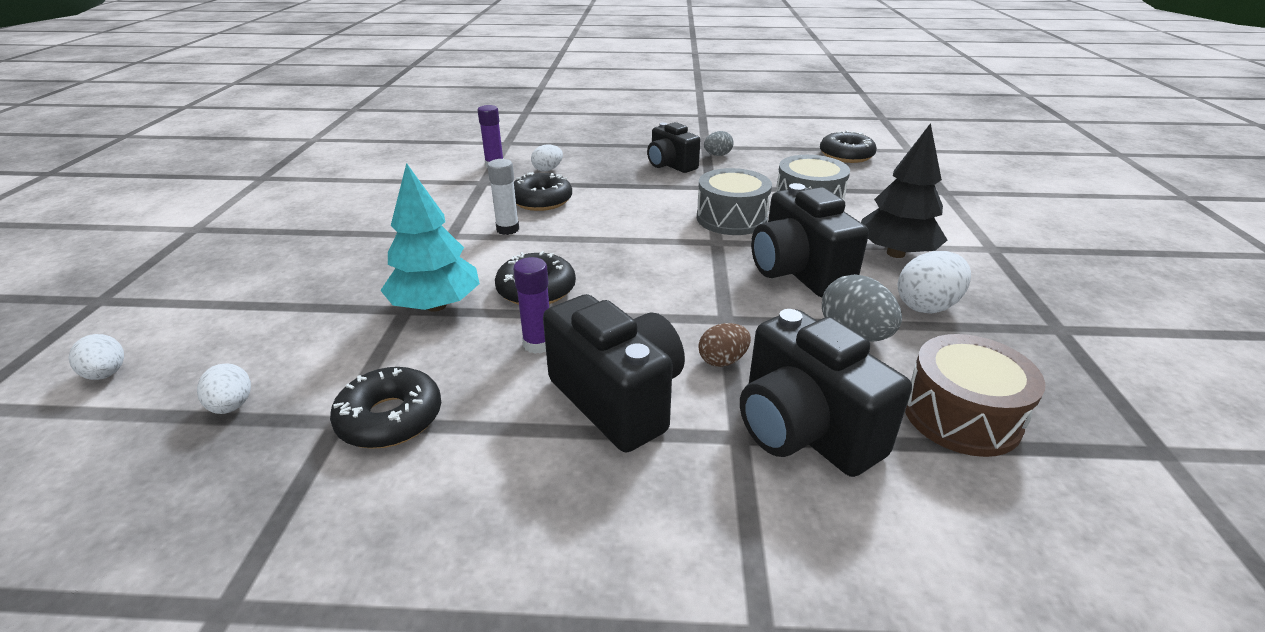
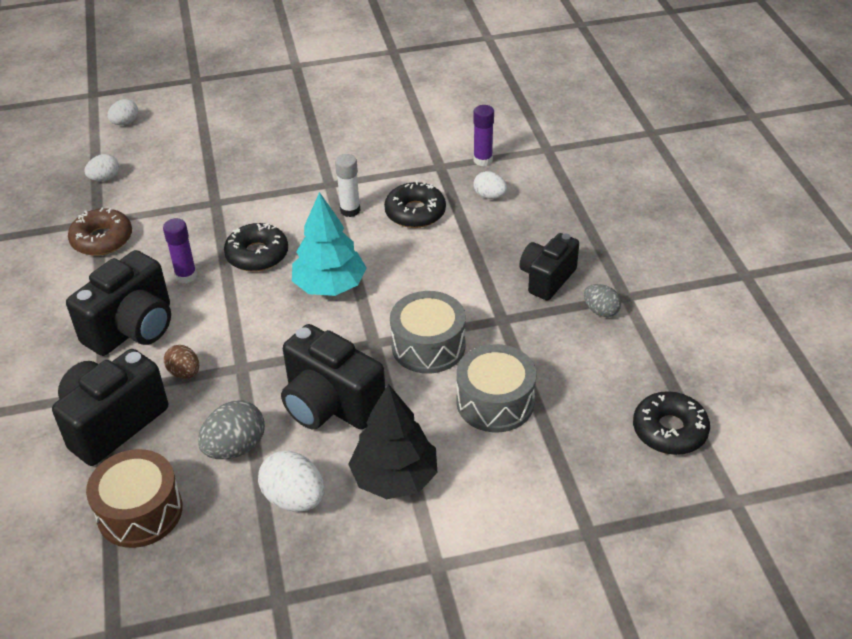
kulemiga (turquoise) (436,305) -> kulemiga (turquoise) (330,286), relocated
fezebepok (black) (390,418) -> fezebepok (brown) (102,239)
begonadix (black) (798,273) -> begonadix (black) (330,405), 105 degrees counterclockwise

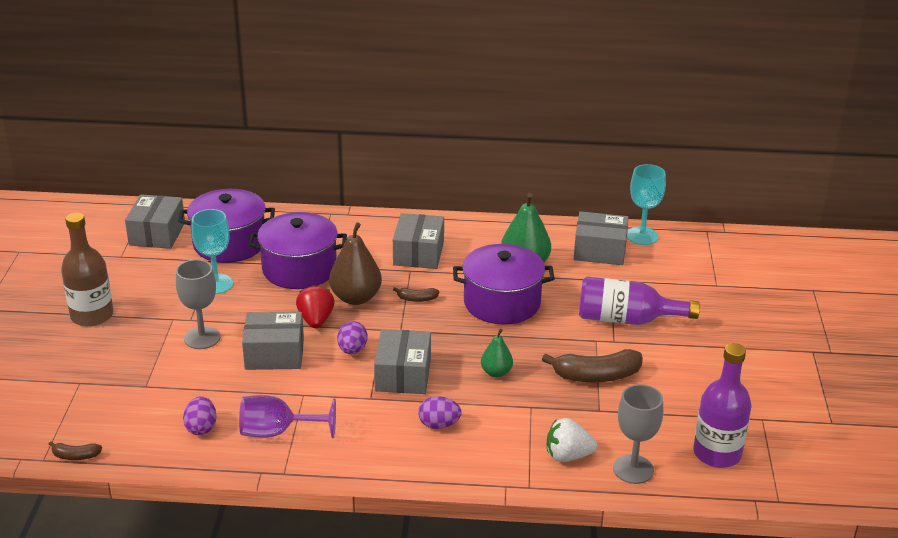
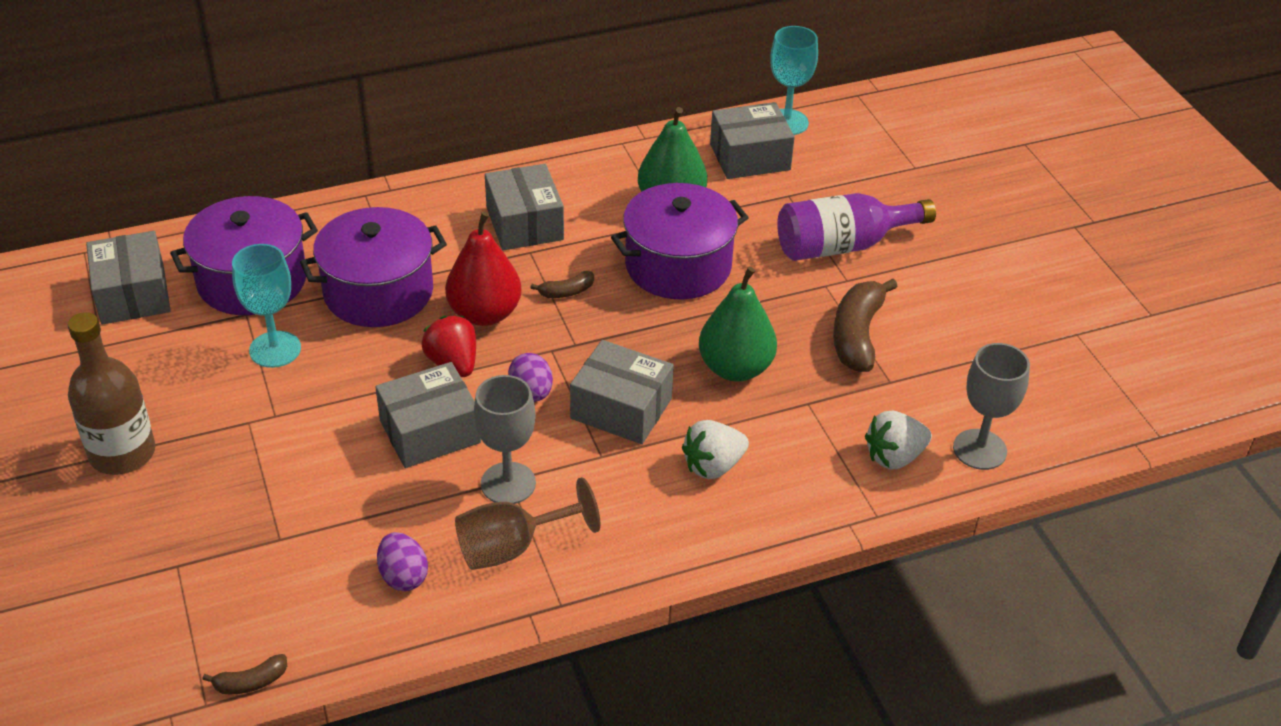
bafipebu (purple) (717,453) -> none
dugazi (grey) (202,338) -> dugazi (grey) (508,483), relocated
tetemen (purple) (439,425) -> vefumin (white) (713,466)
dugazi (purple) (277,432) -> dugazi (brown) (512,547)
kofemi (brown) (356,298) -> kofemi (red) (485,314)
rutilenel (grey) (403,375) -> rutilenel (grey) (621,408), 45 degrees counterclockwise
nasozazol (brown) (596,376) -> nasozazol (brown) (857,335), 135 degrees clockwise
kofemi (green) (496,372) -> kofemi (green) (735,368), x1.74

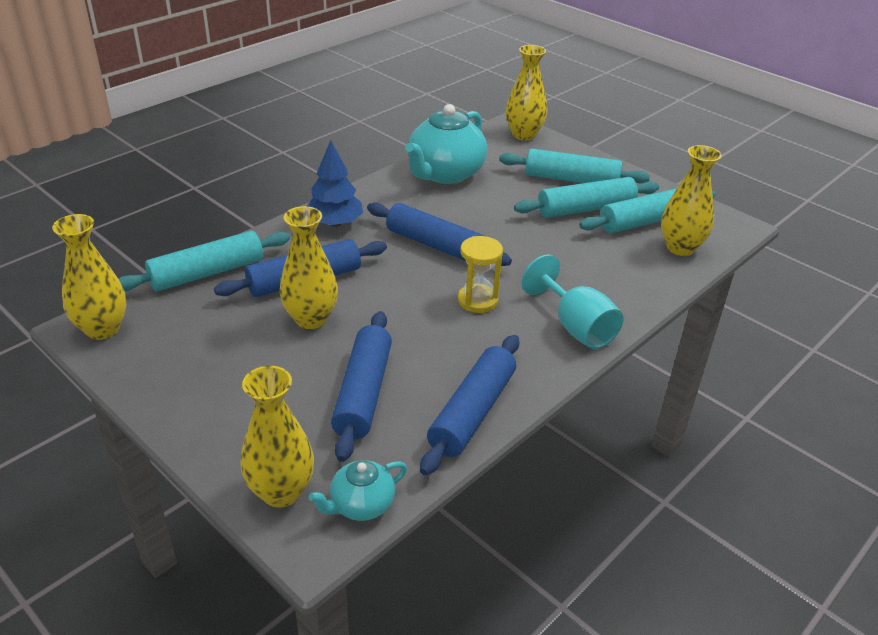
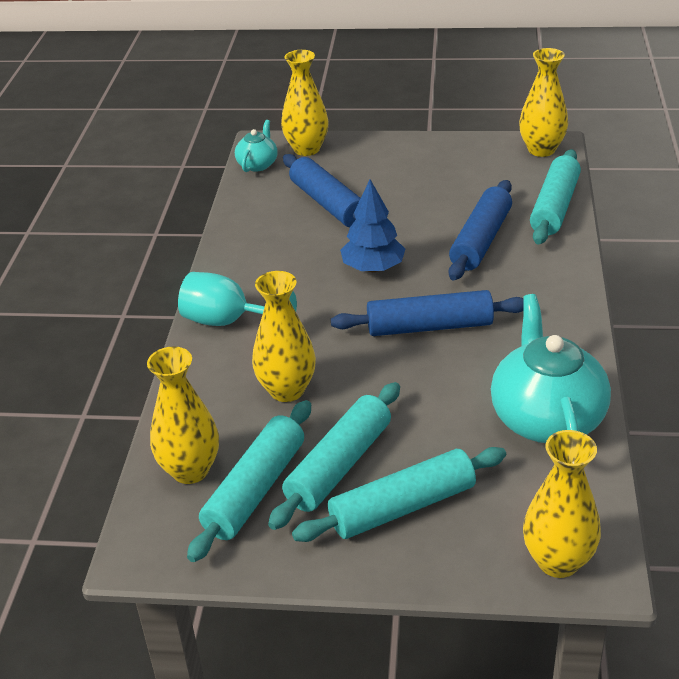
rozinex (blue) (472,412) -> none
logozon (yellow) (477,300) -> none
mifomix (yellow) (311,319) -> mifomix (yellow) (287,390), relocated
kulemiga (blue) (335,223) -> kulemiga (blue) (373,268), relocated

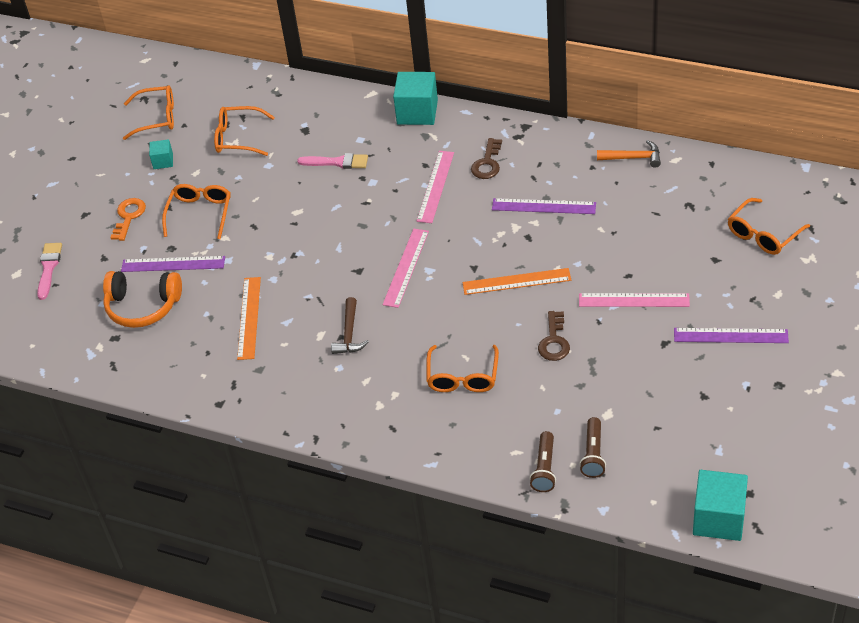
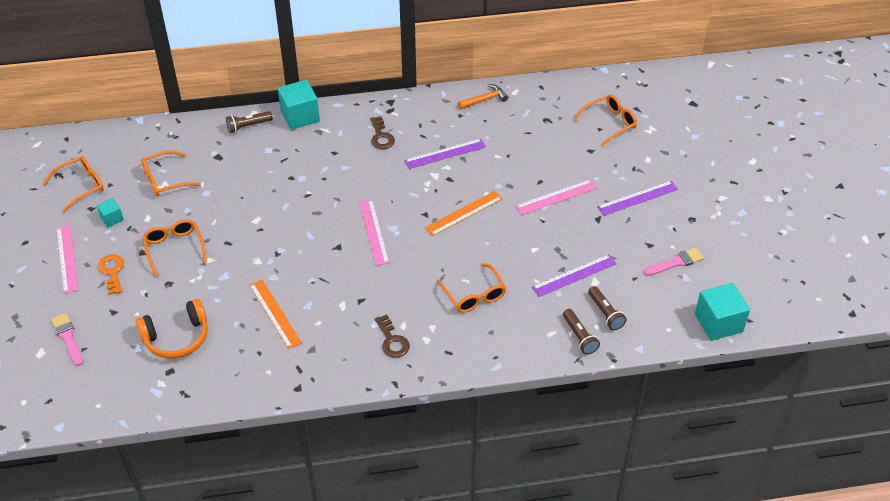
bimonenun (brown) (349,334) -> none
none -> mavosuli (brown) (248,126)
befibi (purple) (173,264) -> befibi (purple) (574,275), relocated
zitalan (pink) (337,162) -> zitalan (pink) (676,262), relocated
befibi (pink) (435,186) -> befibi (pink) (67,259), relocated
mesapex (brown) (554,341) -> mesapex (brown) (392,340), relocated
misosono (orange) (763,234) -> misosono (orange) (610,123), 135 degrees counterclockwise

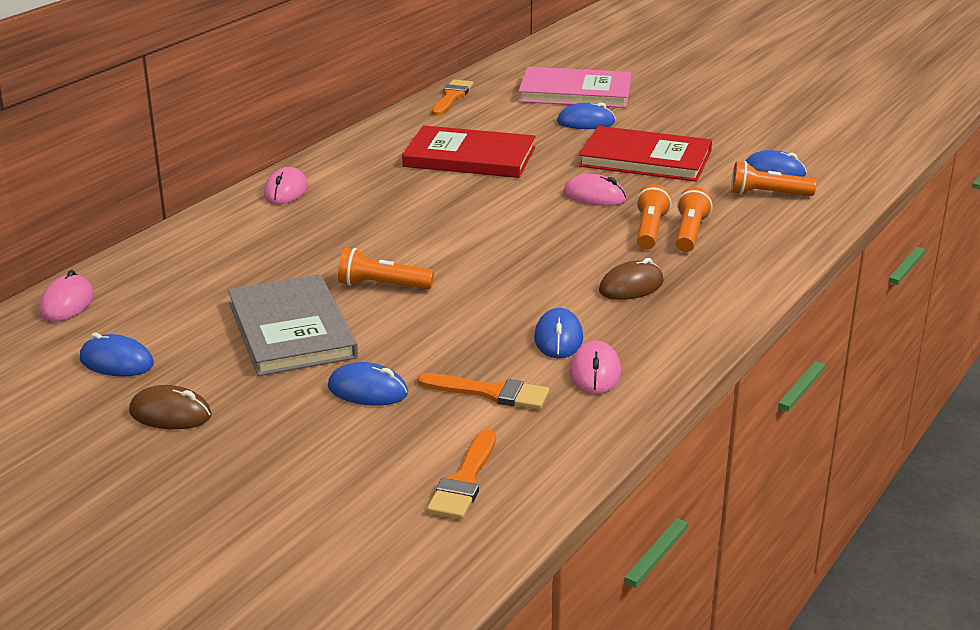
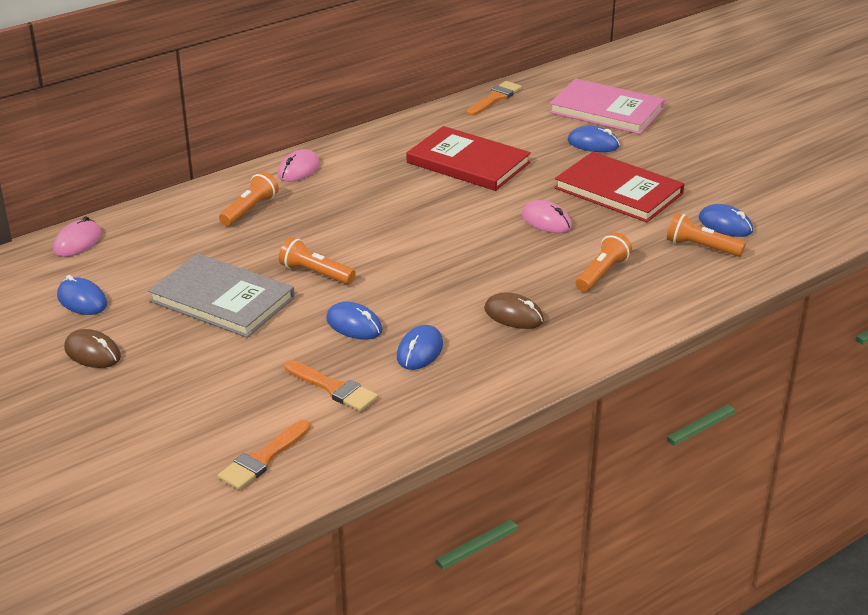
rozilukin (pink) (595,373) -> none
rozilukin (blue) (368,390) -> rozilukin (blue) (354,325), relocated
mavosuli (orange) (650,230) -> mavosuli (orange) (249,210), relocated
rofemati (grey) (292,330) -> rofemati (grey) (222,299), 60 degrees counterclockwise
rozilukin (brown) (631,286) -> rozilukin (brown) (513,315), 45 degrees clockwise

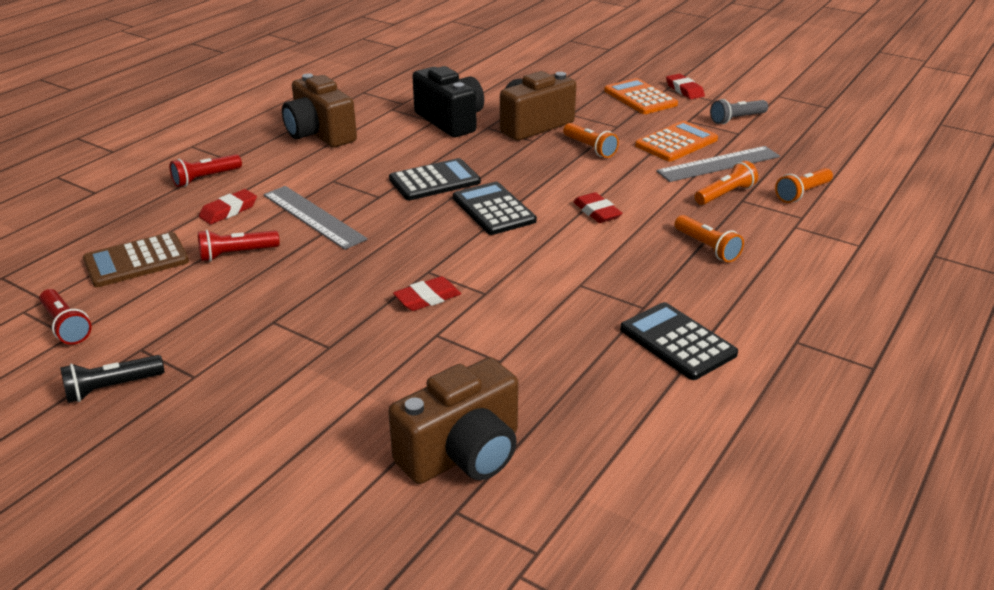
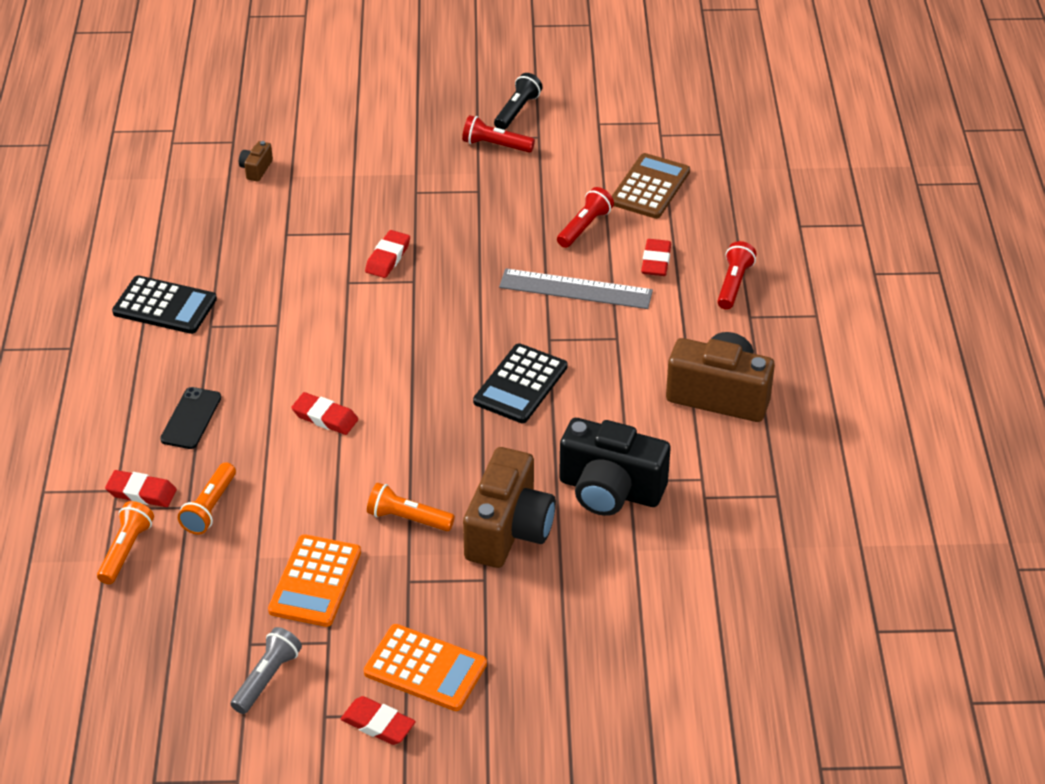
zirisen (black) (493,209) -> none
befibi (grey) (718,164) -> none
none -> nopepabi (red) (141,492)
mavosuli (red) (66,326) -> mavosuli (red) (495,145), relocated
mavosuli (orange) (707,247) -> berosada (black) (191,418)
begonadix (brown) (463,454) -> begonadix (brown) (256,169), x0.42

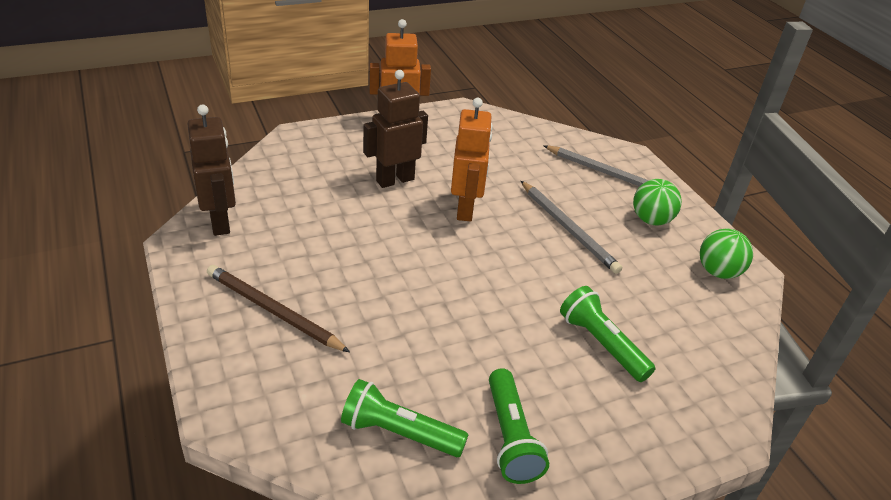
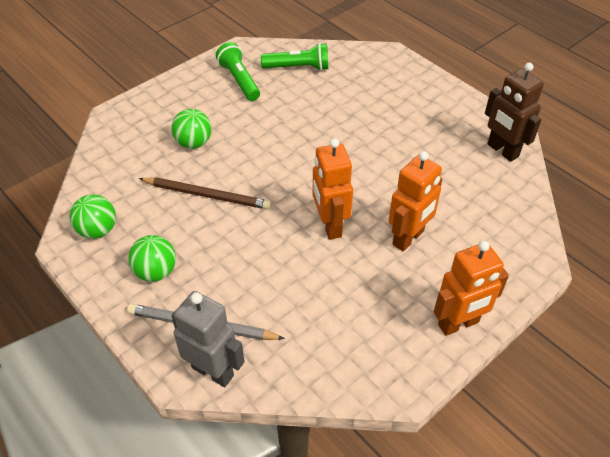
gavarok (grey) (568,228) -> none
none -> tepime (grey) (213,371)
gavarok (brown) (273,311) -> gavarok (brown) (207,195), relocated
mavosuli (green) (601,344) -> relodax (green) (193,143)
tepime (brown) (395,180) -> tepime (orange) (408,238)

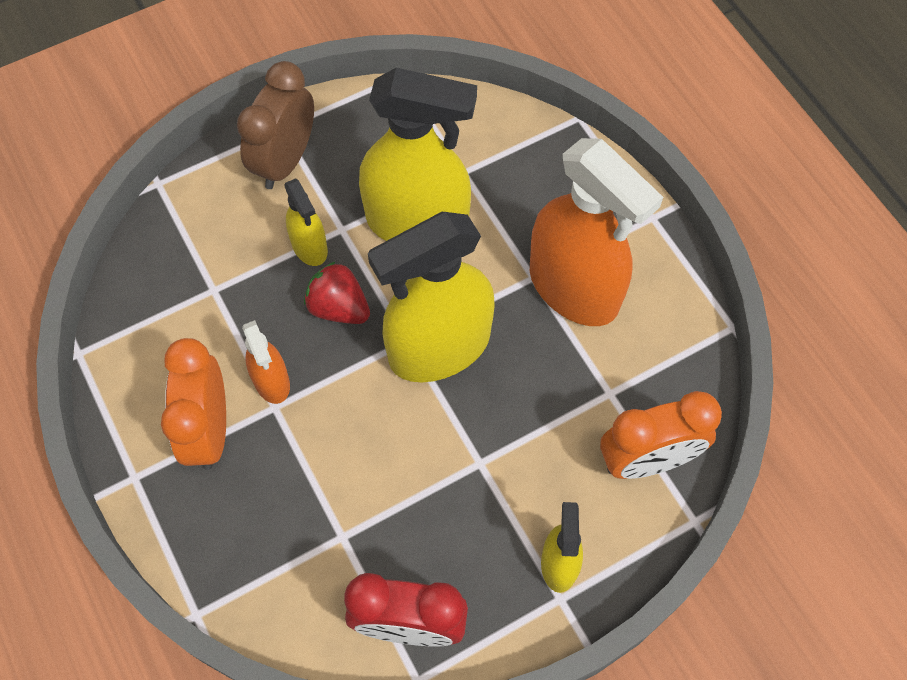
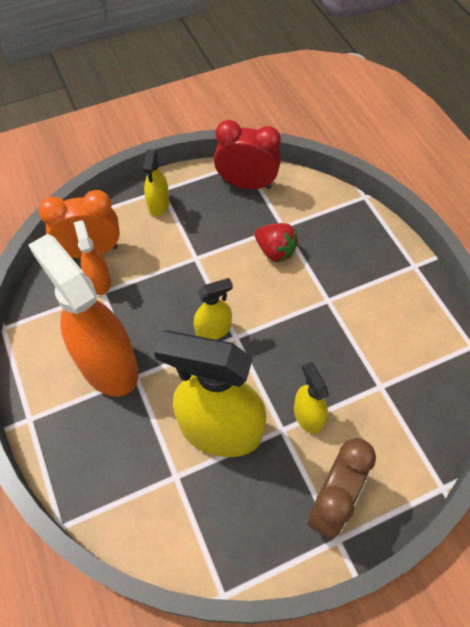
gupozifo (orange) (209,430) -> none
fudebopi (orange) (272,381) -> fudebopi (orange) (99,281), relocated
vefumin (red) (339,307) -> vefumin (red) (275,251), relocated
fudebopi (yellow) (439,348) -> fudebopi (yellow) (213,330), x0.48

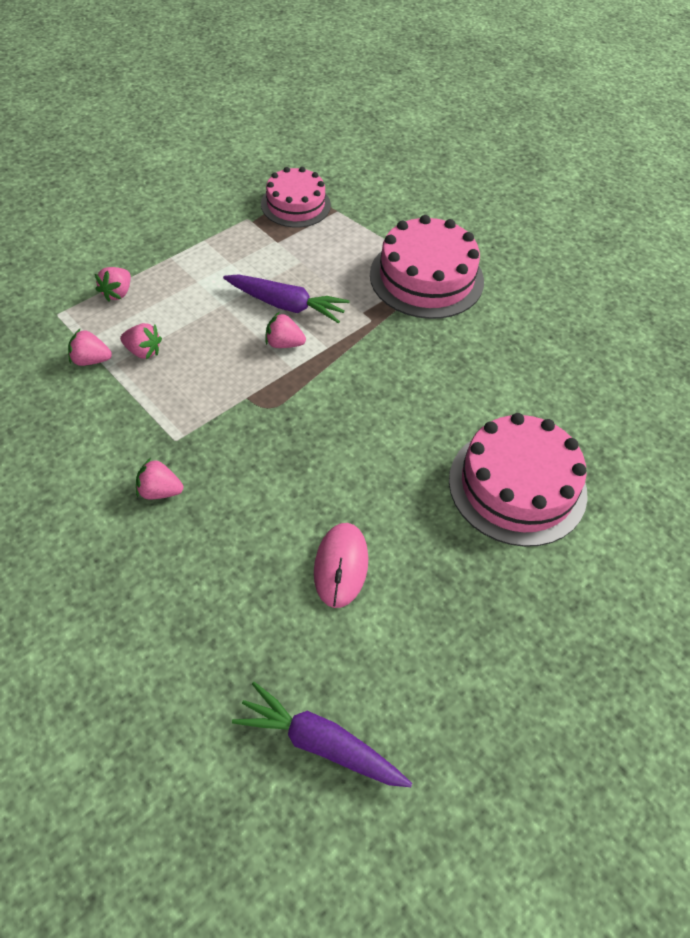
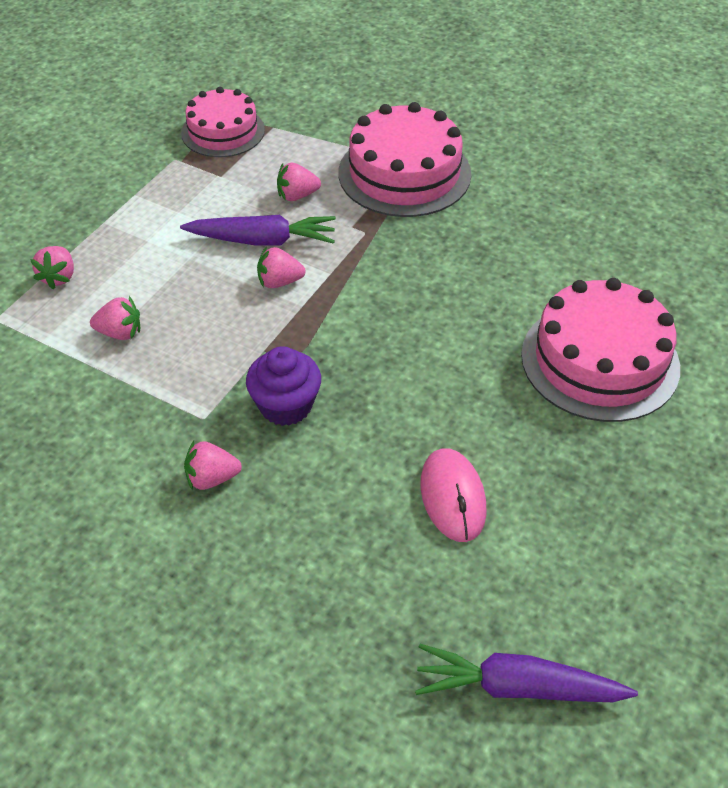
none -> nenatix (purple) (285,405)
vefumin (pink) (90,360) -> vefumin (pink) (297,196), relocated

